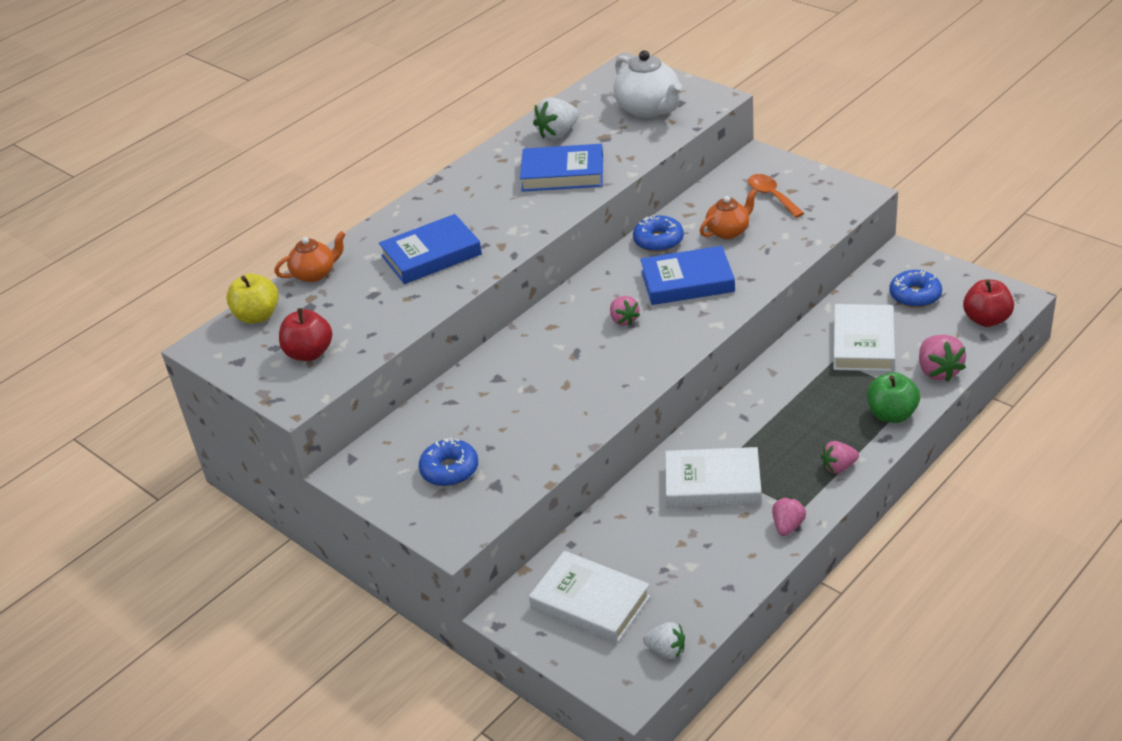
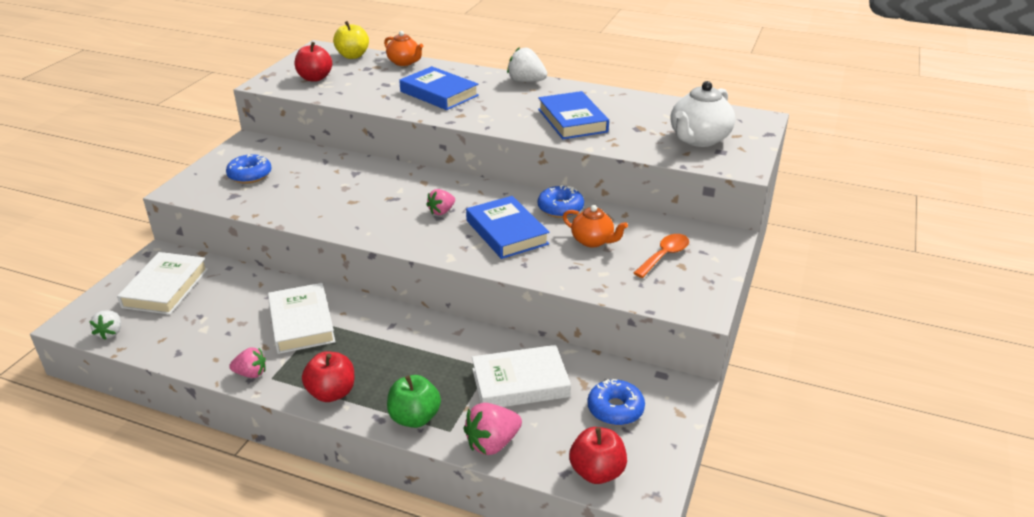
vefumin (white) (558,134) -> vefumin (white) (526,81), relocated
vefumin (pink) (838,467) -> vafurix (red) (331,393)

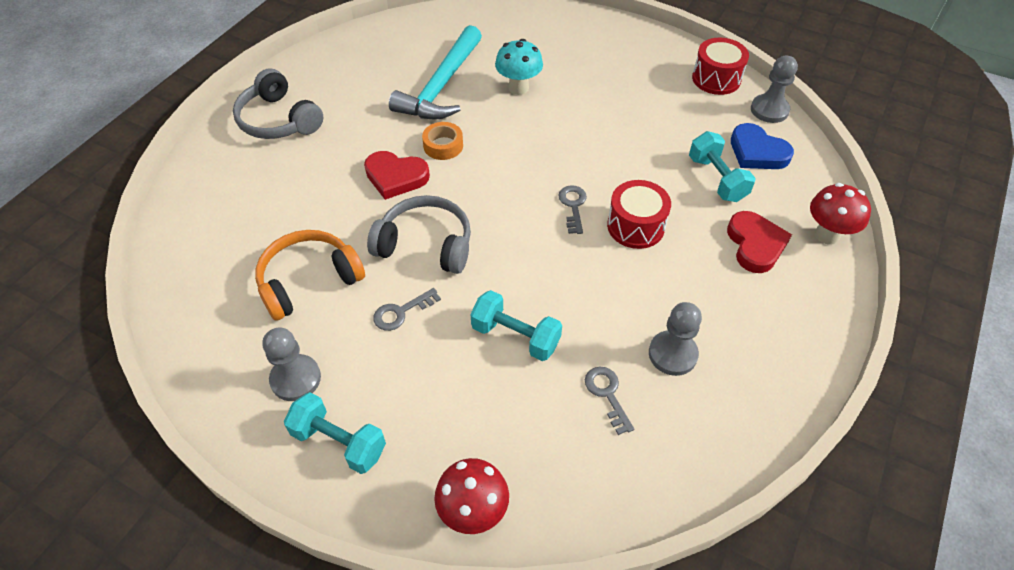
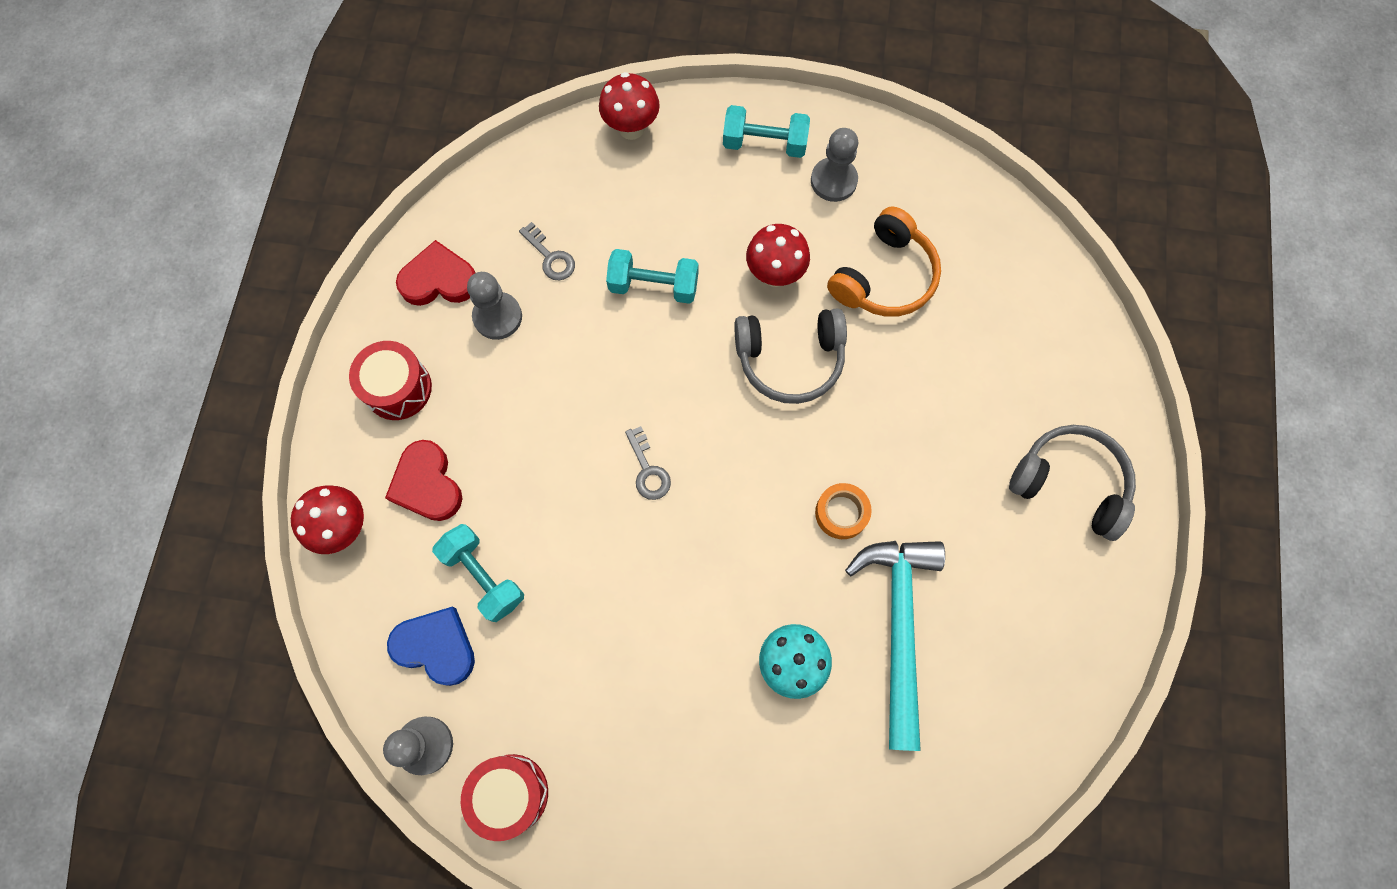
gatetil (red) (396,177) -> gatetil (red) (439,280), relocated
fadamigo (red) (635,226) -> fadamigo (red) (398,388), relocated
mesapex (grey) (401,312) -> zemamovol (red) (774,274)

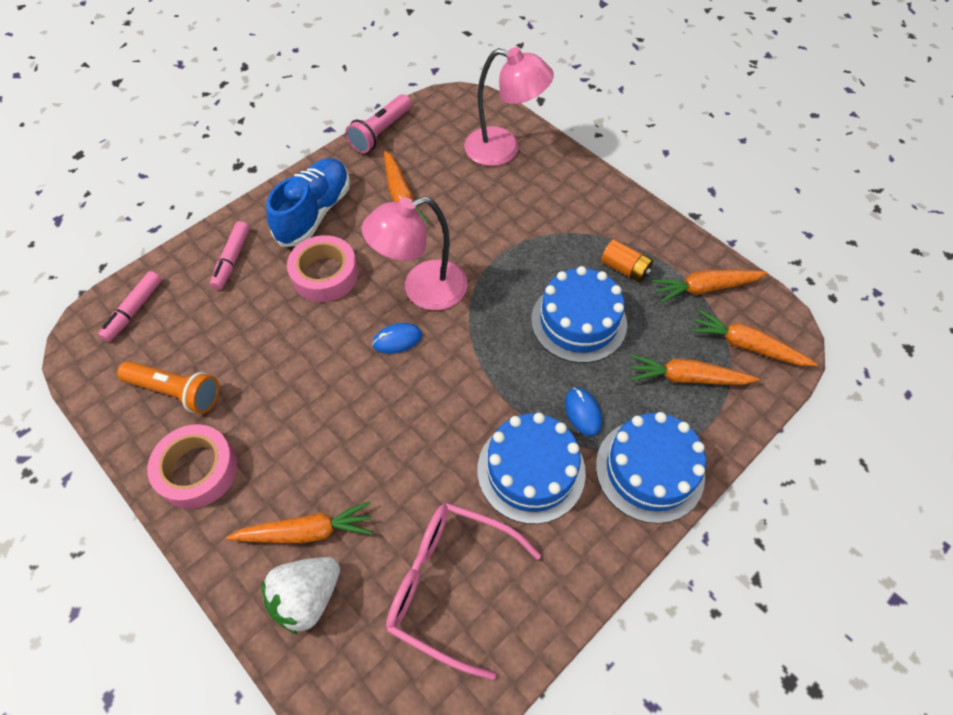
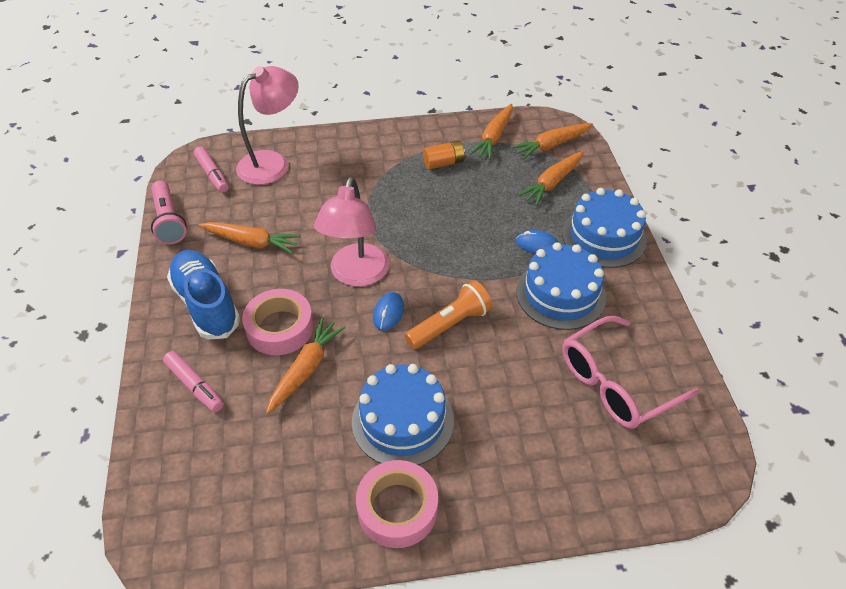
vefumin (white) (307,597) -> none
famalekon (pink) (134,310) -> famalekon (pink) (212,174), relocated
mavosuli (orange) (176,391) -> mavosuli (orange) (449,325), relocated
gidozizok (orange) (306,531) -> gidozizok (orange) (306,369), relocated
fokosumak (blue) (578,321) -> fokosumak (blue) (402,421), relocated

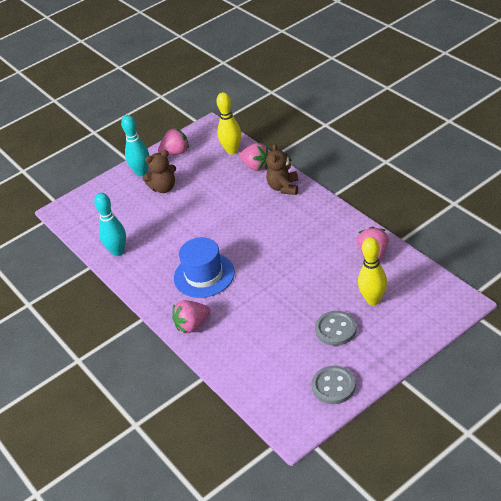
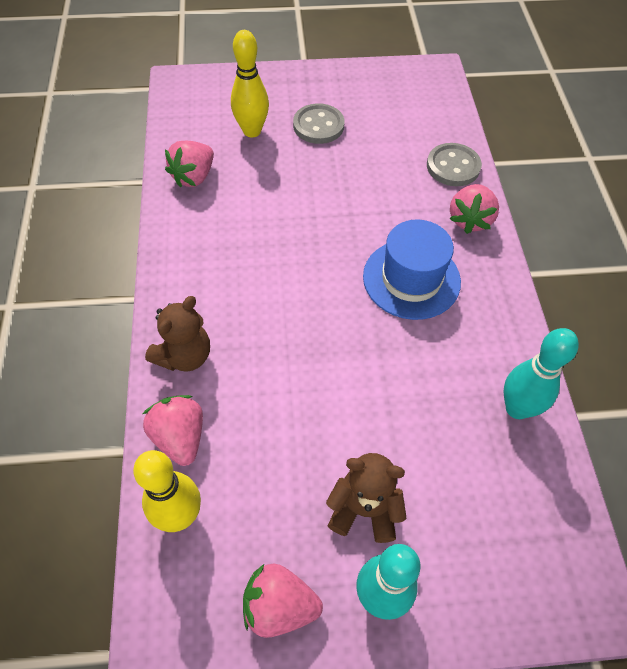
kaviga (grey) (333,386) -> kaviga (grey) (453,166), relocated
vefumin (pink) (192,325) -> vefumin (pink) (470,220), 105 degrees clockwise

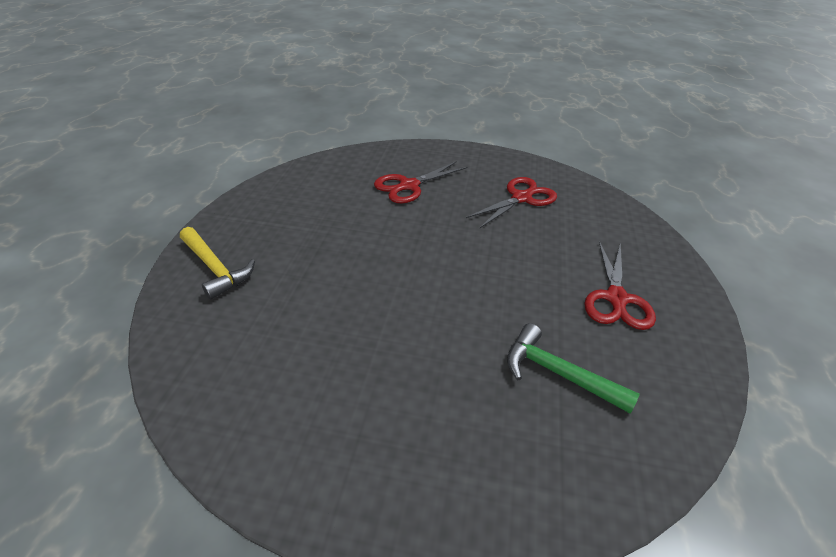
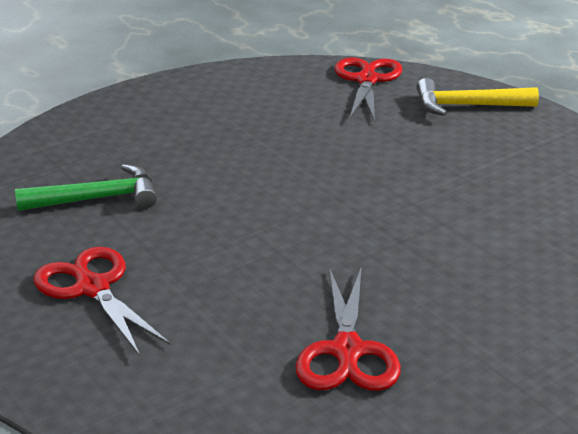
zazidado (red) (409,186) -> zazidado (red) (367,80), relocated

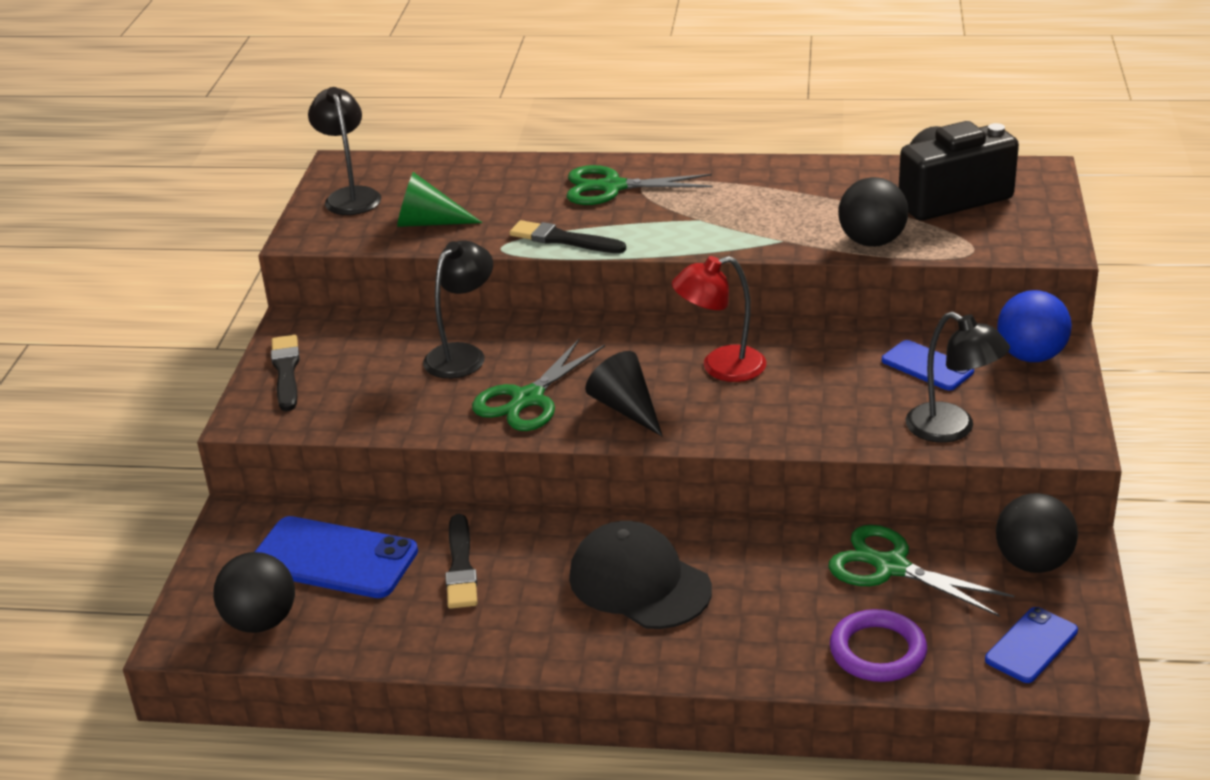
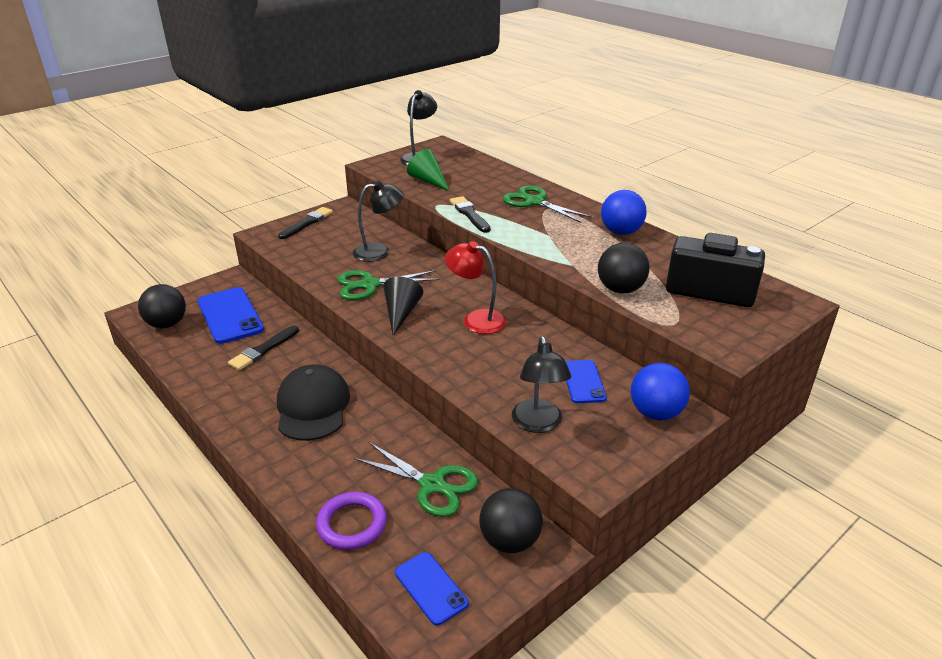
none -> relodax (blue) (621,232)
zazidado (green) (891,567) -> zazidado (green) (432,485), 135 degrees clockwise
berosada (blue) (1031,645) -> berosada (blue) (431,588), 60 degrees clockwise

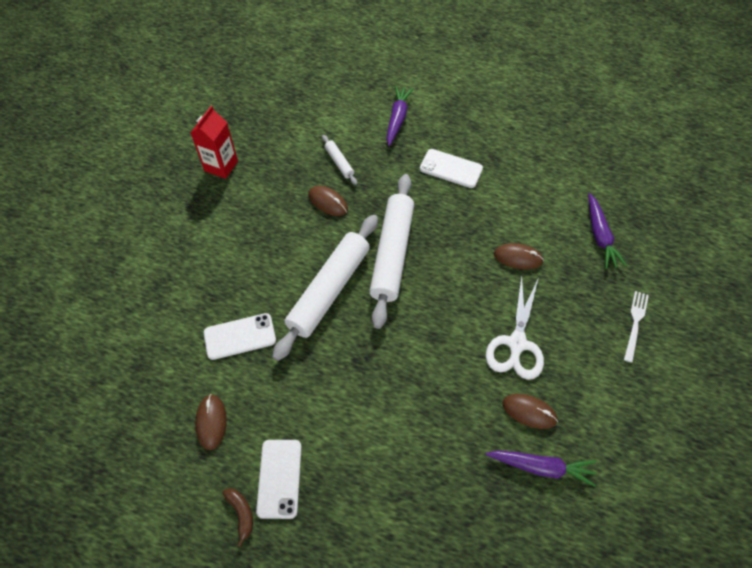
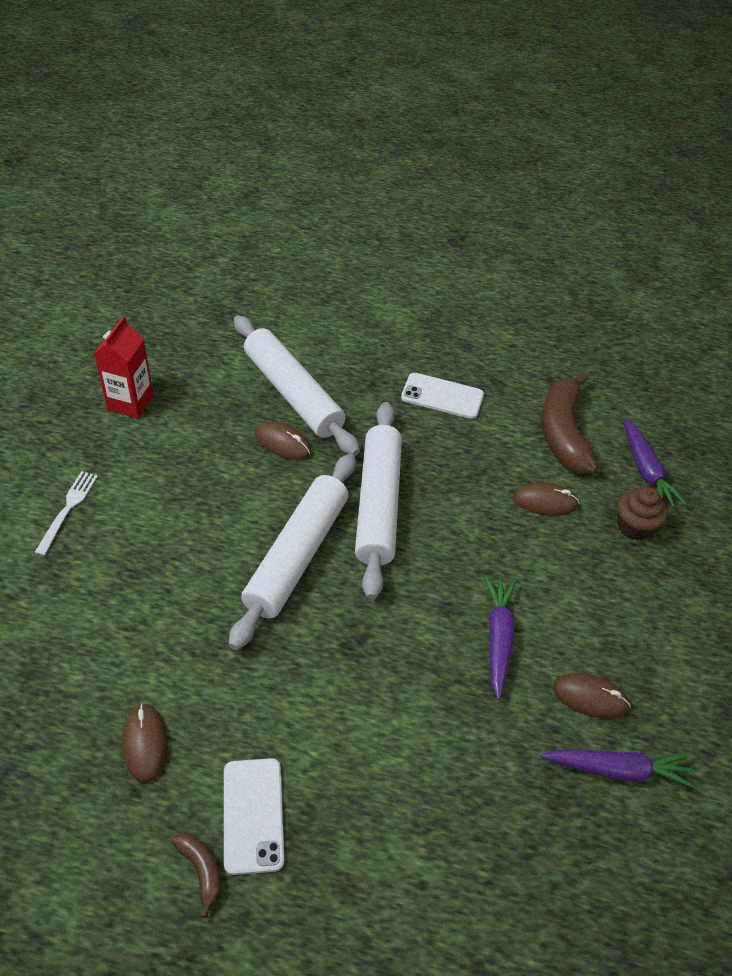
berosada (white) (240,336) -> none
zazidado (white) (517,343) -> none
none -> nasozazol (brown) (563,433)
none -> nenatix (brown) (634,526)
gidozizok (purple) (397,119) -> gidozizok (purple) (498,638), relocated
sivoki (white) (635,323) -> sivoki (white) (68,509), relocated
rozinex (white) (339,162) -> rozinex (white) (293,393), x2.30

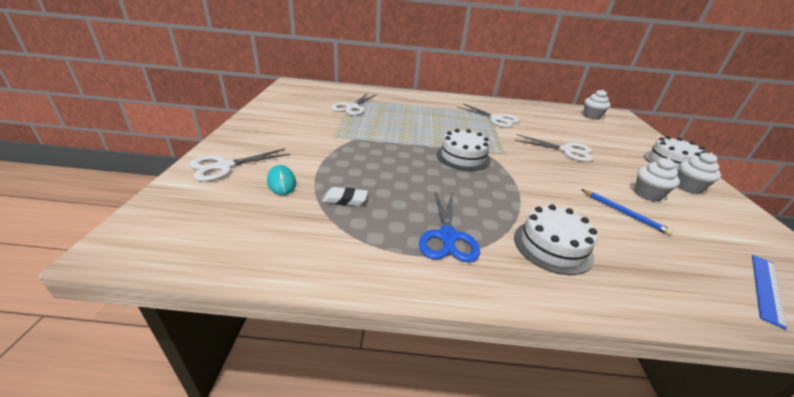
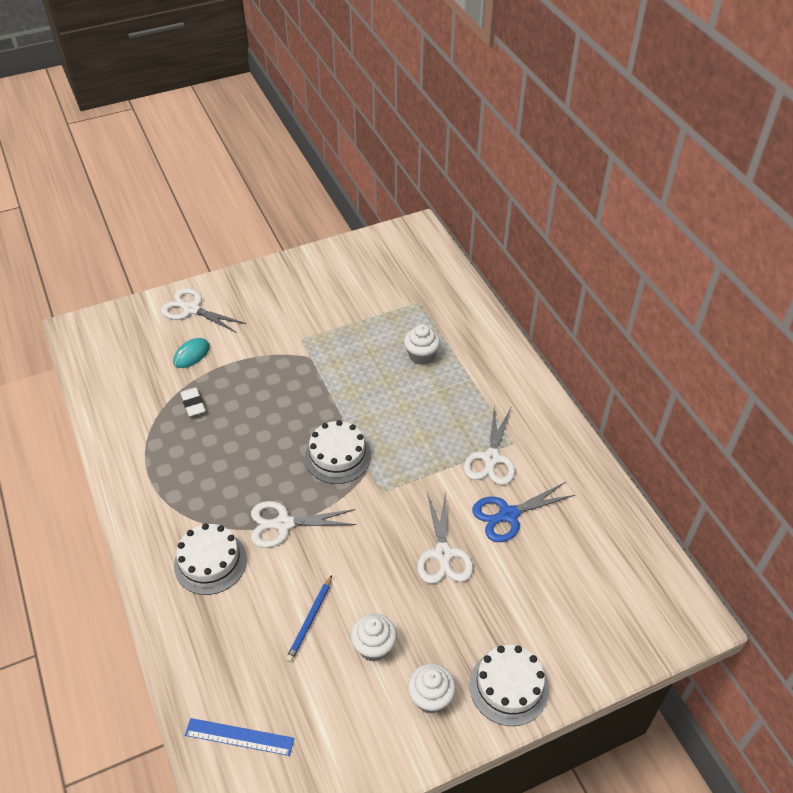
zazidado (white) (352,107) -> zazidado (white) (284,524), relocated
zazidado (blue) (447,236) -> zazidado (blue) (508,515), relocated
nenatix (white) (591,116) -> nenatix (white) (421,355), relocated

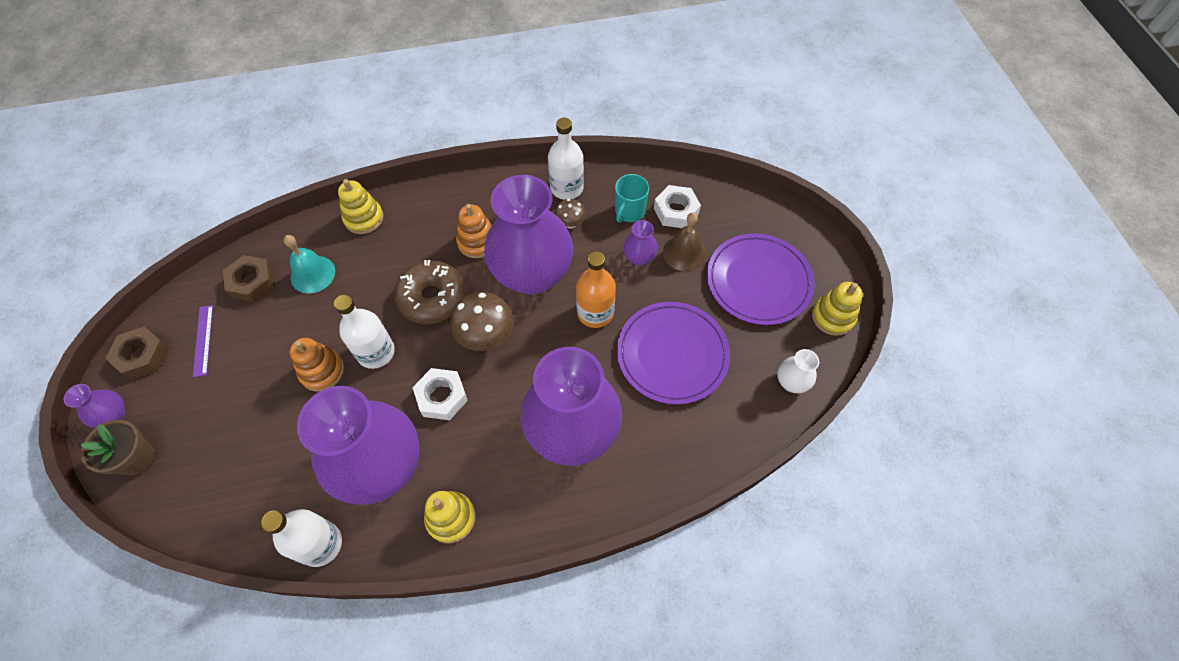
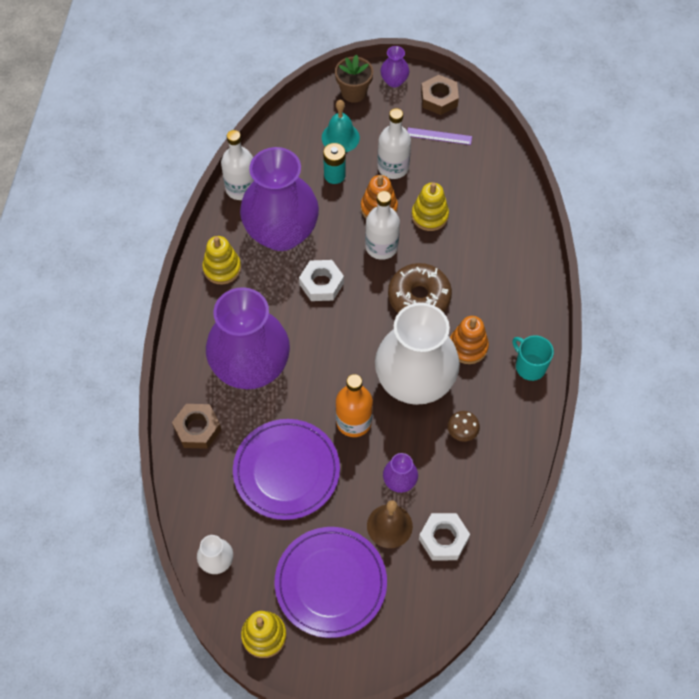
zemamovol (brown) (486,337) -> none
none -> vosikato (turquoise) (334,175)
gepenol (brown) (252,282) -> gepenol (brown) (197,429), relocated
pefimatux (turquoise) (313,274) -> pefimatux (turquoise) (340,137), relocated
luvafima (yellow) (364,218) -> luvafima (yellow) (429,216), relocated
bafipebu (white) (566,188) -> bafipebu (white) (393,167), relocated
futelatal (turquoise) (629,212) -> futelatal (turquoise) (530,366), relocated
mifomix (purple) (532,274) -> mifomix (white) (414,382)

